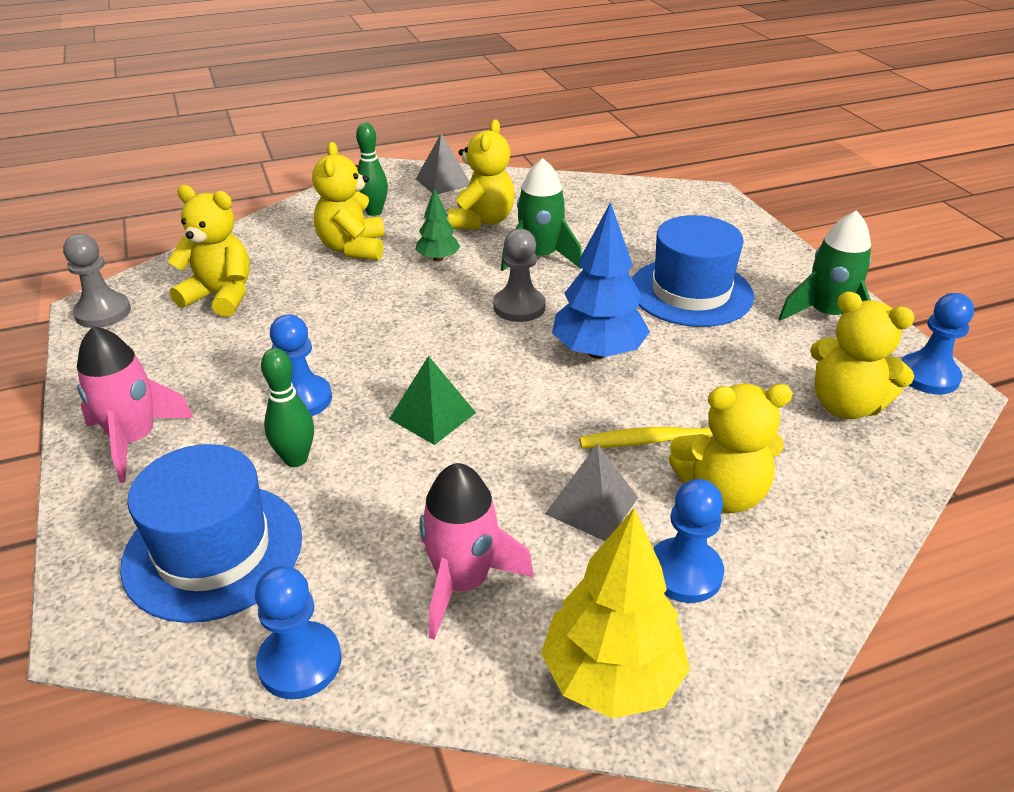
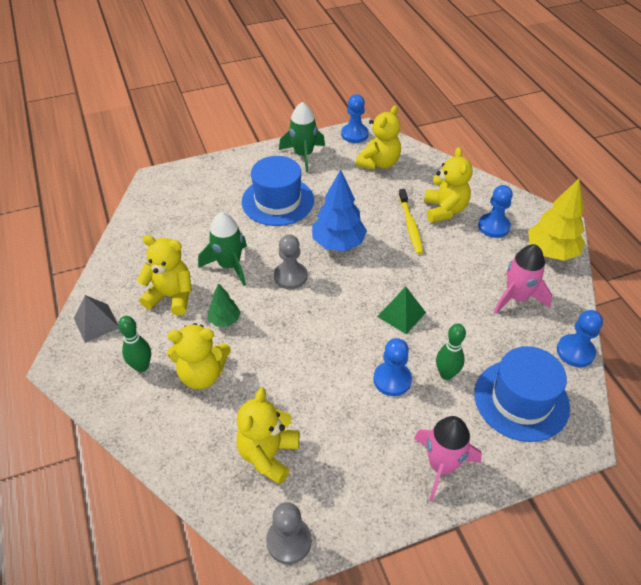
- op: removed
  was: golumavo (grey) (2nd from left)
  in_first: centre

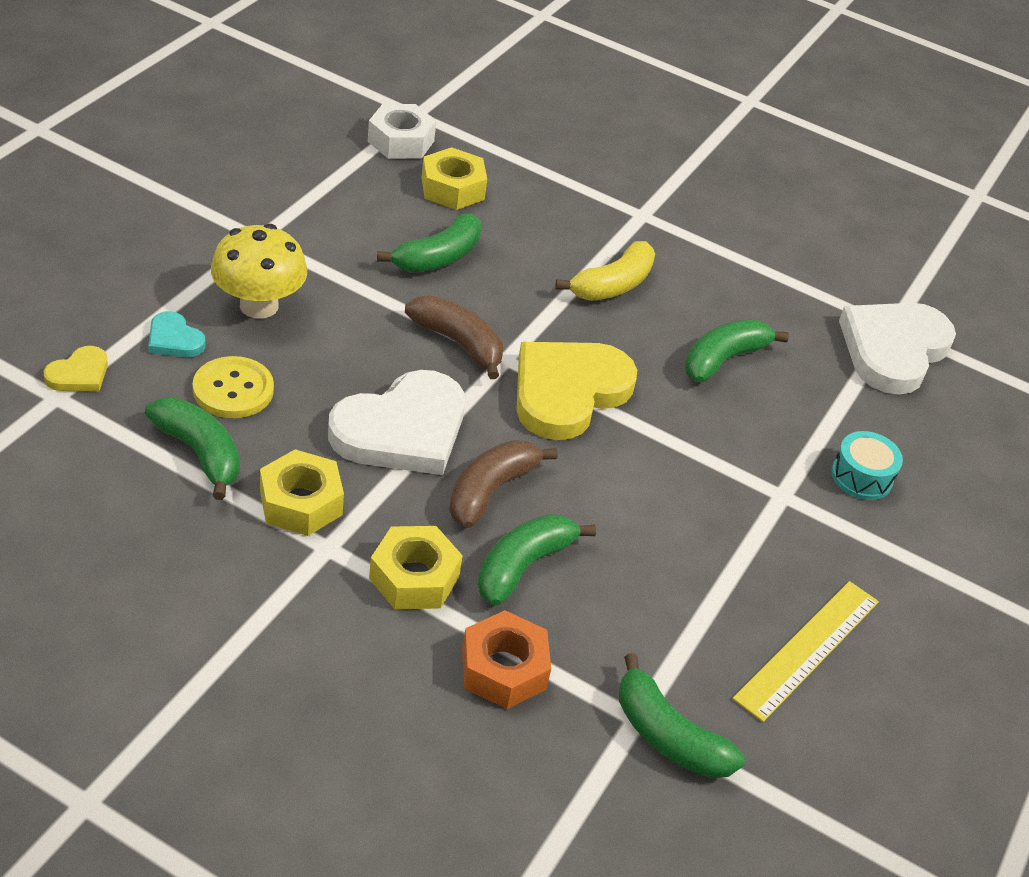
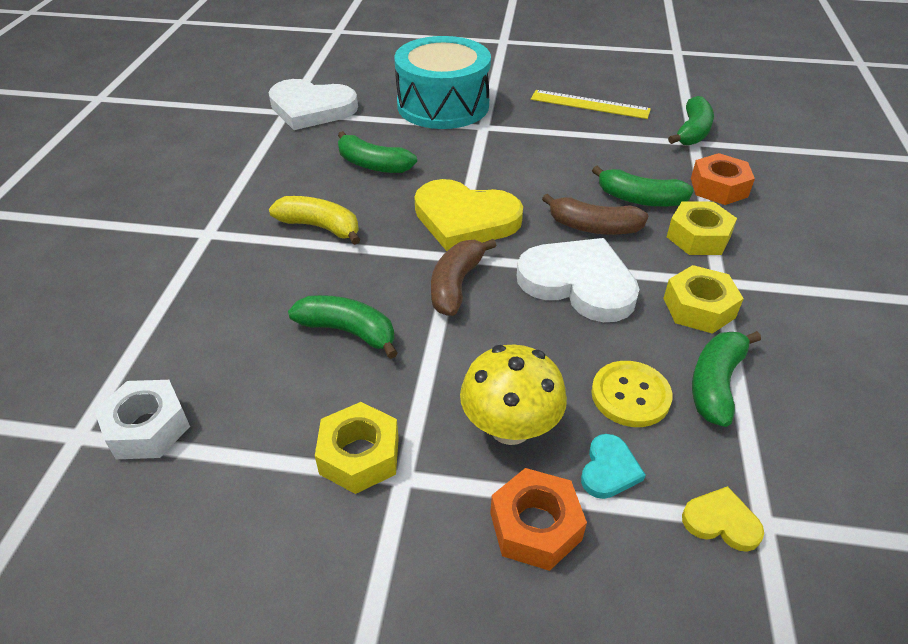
- op: moved
  was: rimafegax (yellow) (3rd from left in the first image)
  now: rimafegax (yellow) (1st from left)
  in_first: top centre
  in_second: bottom centre
- op: resized
  was: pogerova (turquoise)
  in_first: middle right
  in_second: top centre
  ratio: 2.39
- op: added
  now: rimafegax (orange) (1st from left)
  in_second: bottom centre

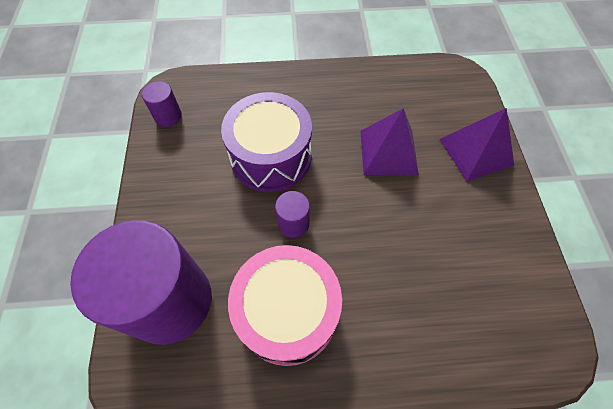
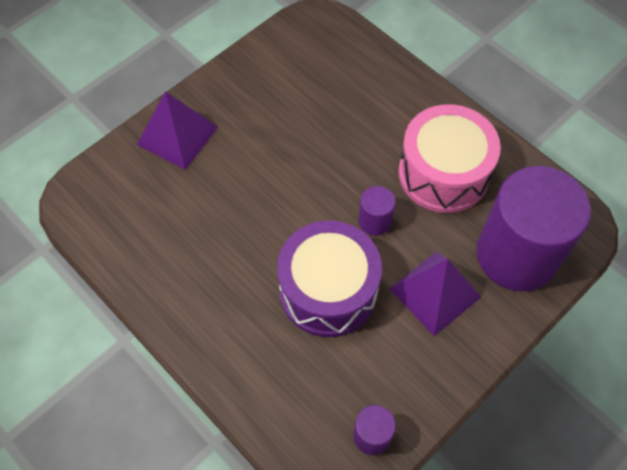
- op: moved
  was: golumavo (purple) (1st from left in the first image)
  now: golumavo (purple) (2nd from left)
  in_first: centre
  in_second: middle right

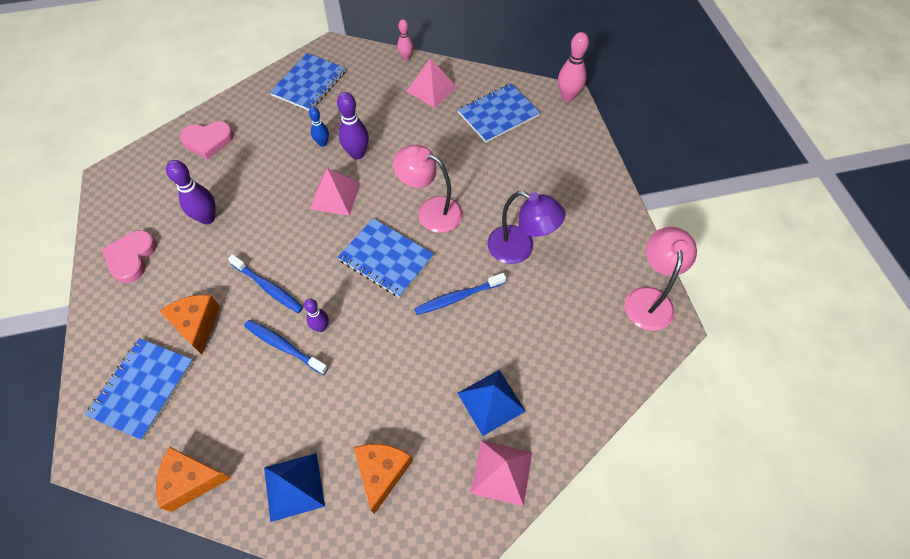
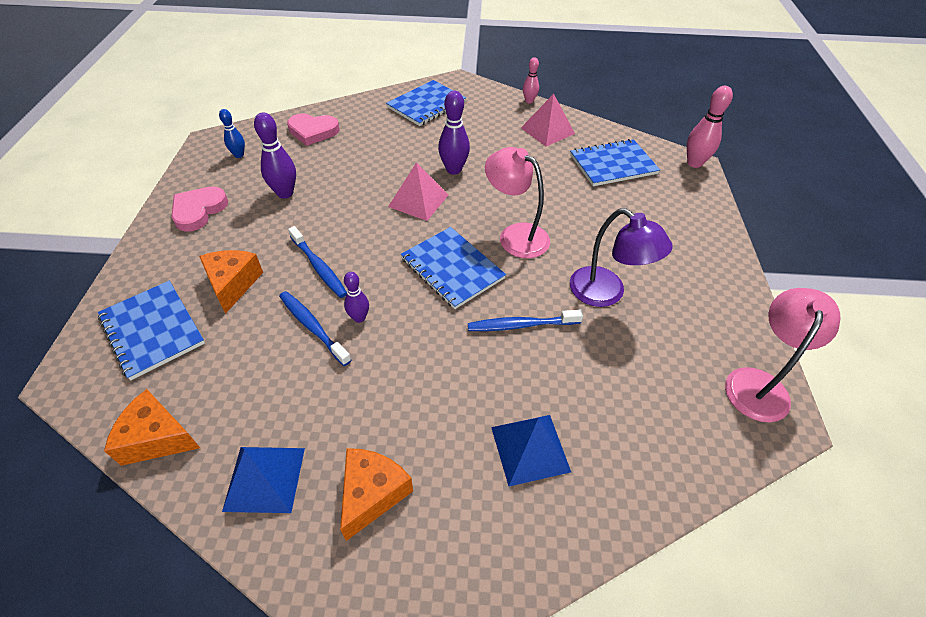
- op: turned
  was: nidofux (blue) (1st from left)
  in_first: bottom left
  in_second: middle left
  clockwise: -75
- op: moved
  was: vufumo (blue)
  in_first: top centre
  in_second: top left
- op: removed
  was: golumavo (pink) (3rd from left)
  in_first: bottom centre

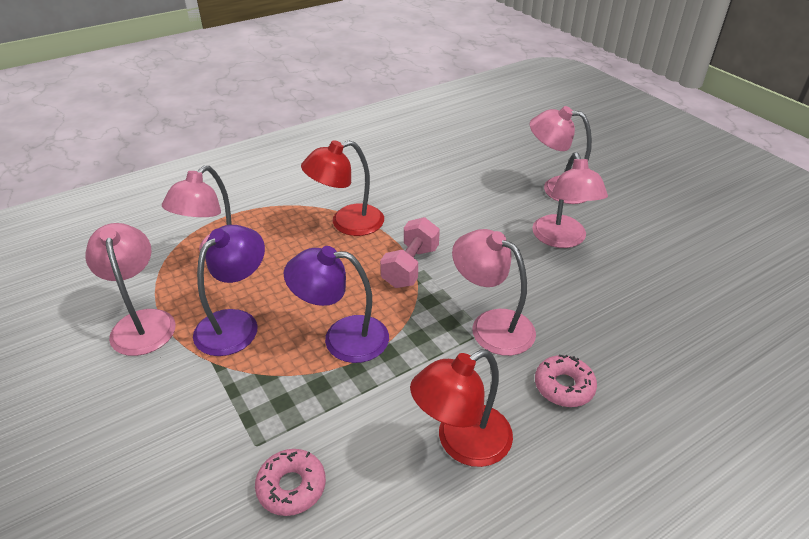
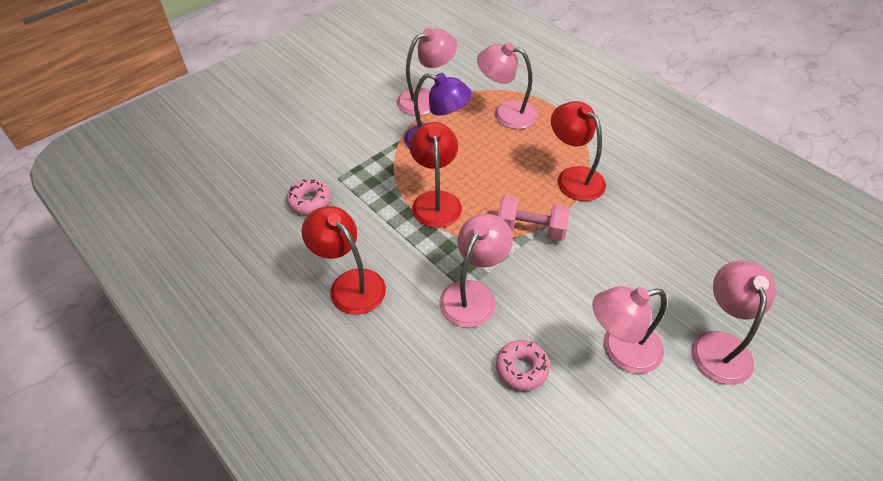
- op: recoloured
  was: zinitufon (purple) (2nd from left)
  now: zinitufon (red) (2nd from left)
  in_first: centre
  in_second: centre
- op: moved
  was: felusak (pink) (2nd from left)
  in_first: bottom right
  in_second: bottom centre

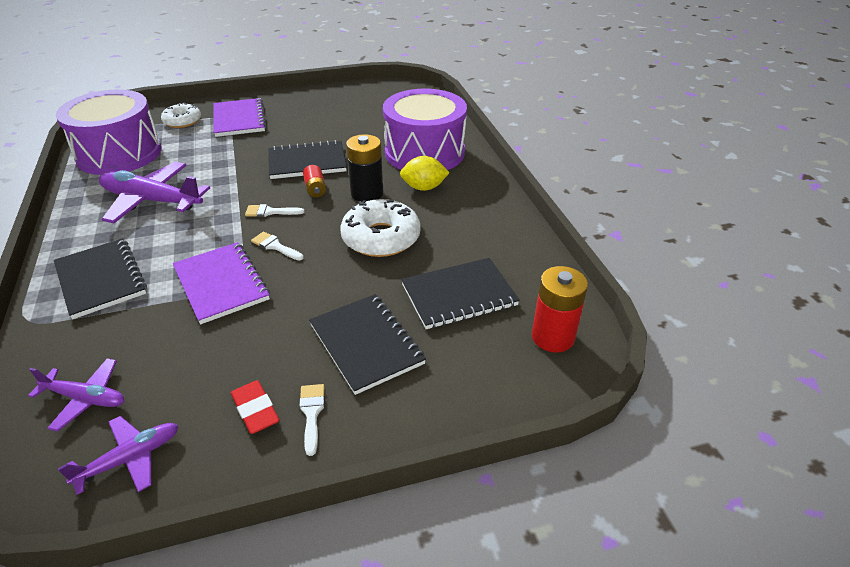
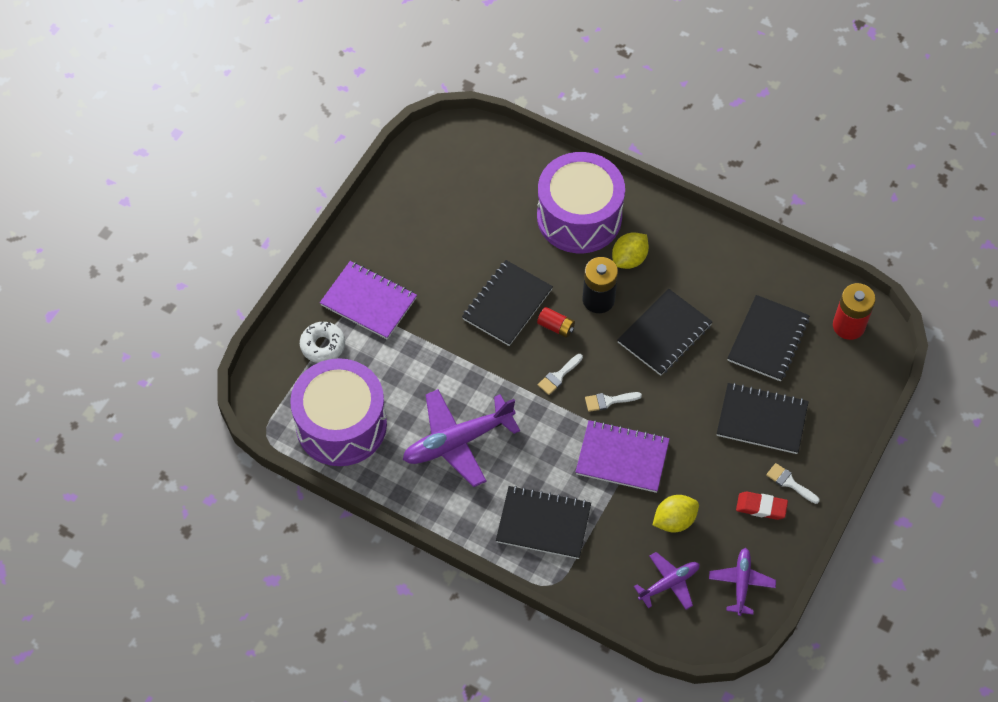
- op: replaced
  was: felusak (white) (2nd from left)
  now: nidofux (black) (3rd from left)
  in_first: centre
  in_second: centre
- op: added
  now: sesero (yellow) (2nd from left)
  in_second: bottom right

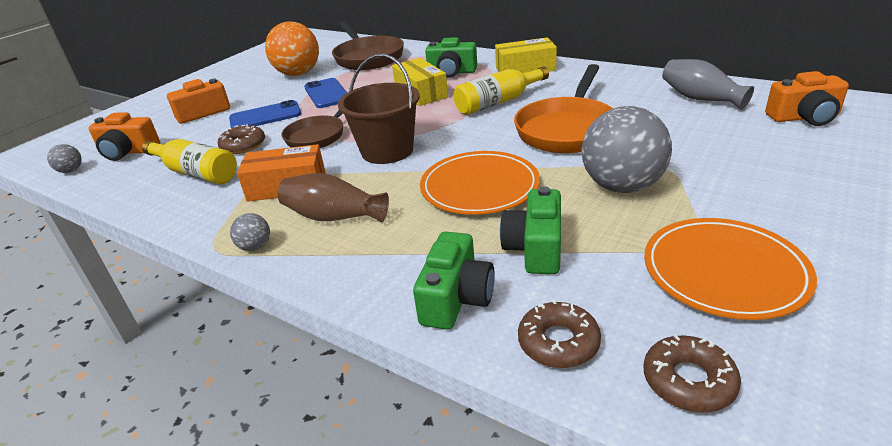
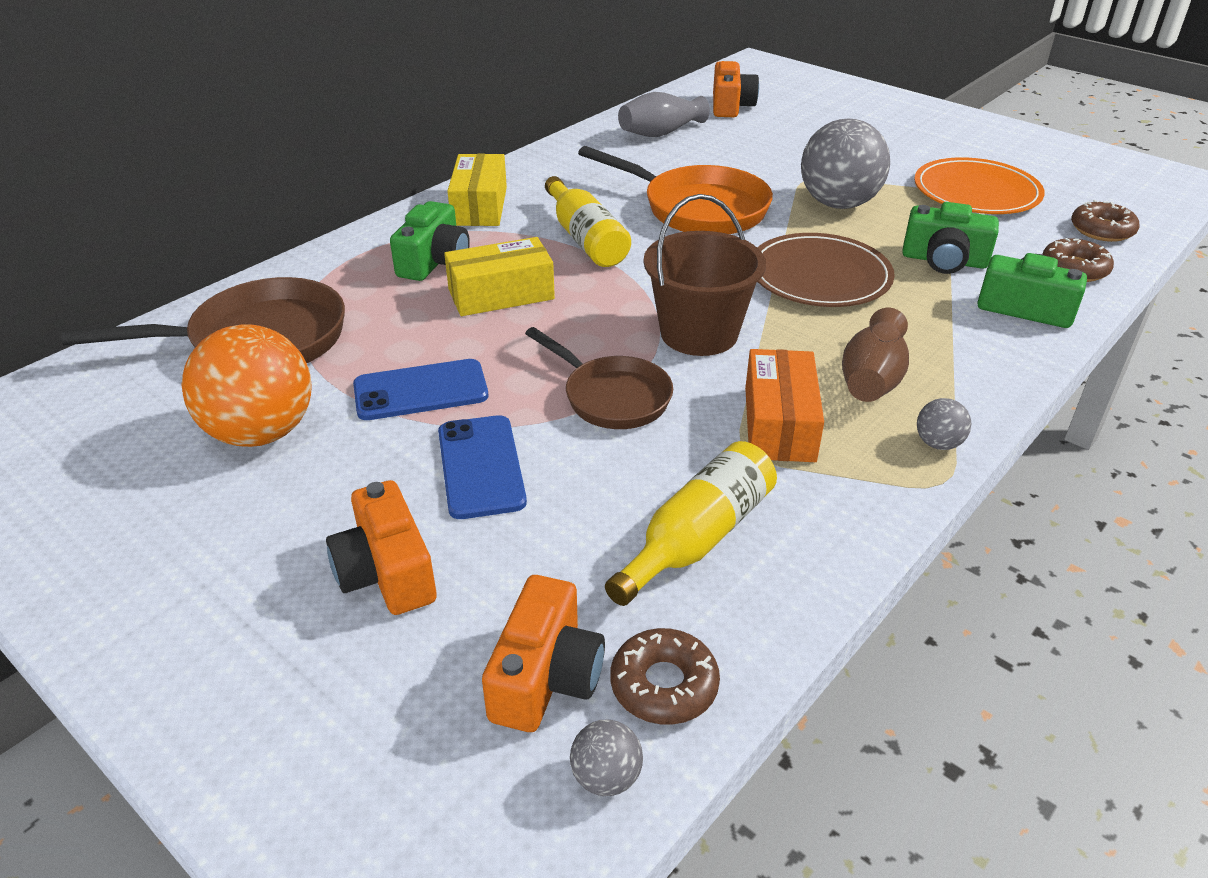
- op: moved
  was: felusak (brown) (1st from left)
  in_first: top left
  in_second: bottom centre
- op: recoloured
  was: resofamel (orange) (1st from left)
  now: resofamel (brown)
  in_first: centre
  in_second: top right

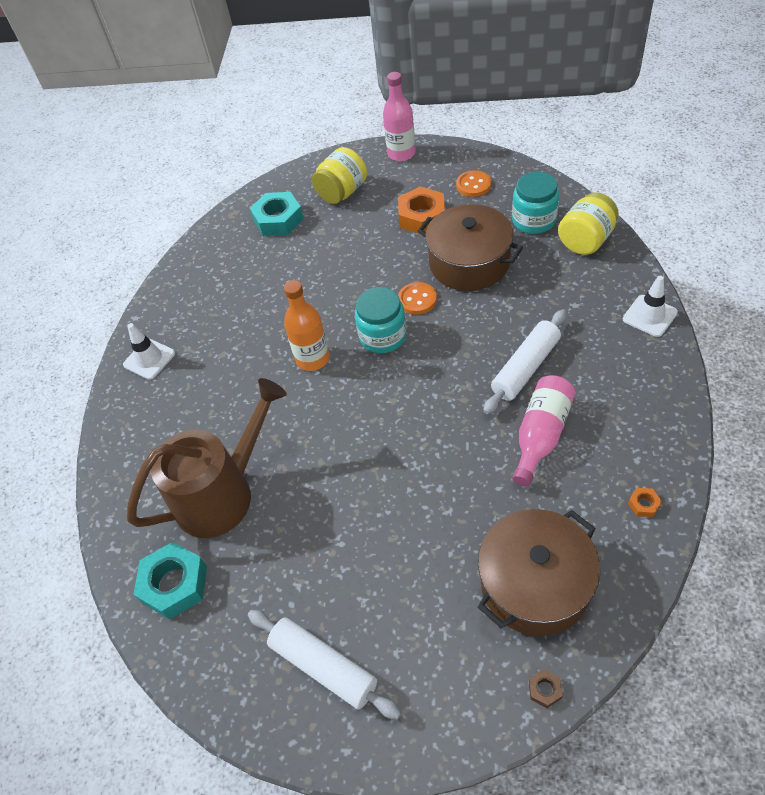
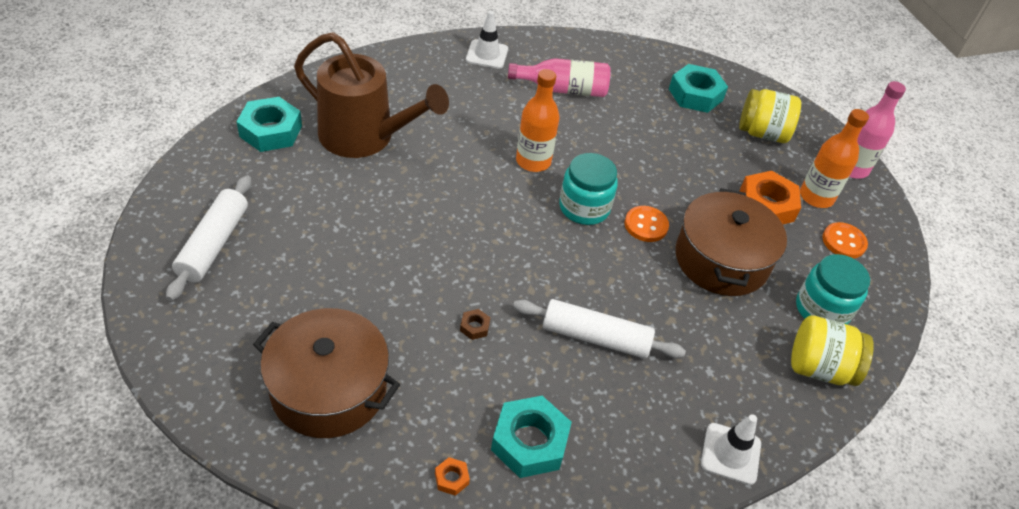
- op: moved
  was: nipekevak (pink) (2nd from left in the first image)
  now: nipekevak (pink) (1st from left)
  in_first: middle right
  in_second: top centre
- op: moved
  was: rimafegax (brown)
  in_first: bottom right
  in_second: centre
- op: added
  now: rimafegax (turquoise) (2nd from left)
  in_second: bottom centre
- op: added
  now: nipekevak (orange) (2nd from left)
  in_second: top right

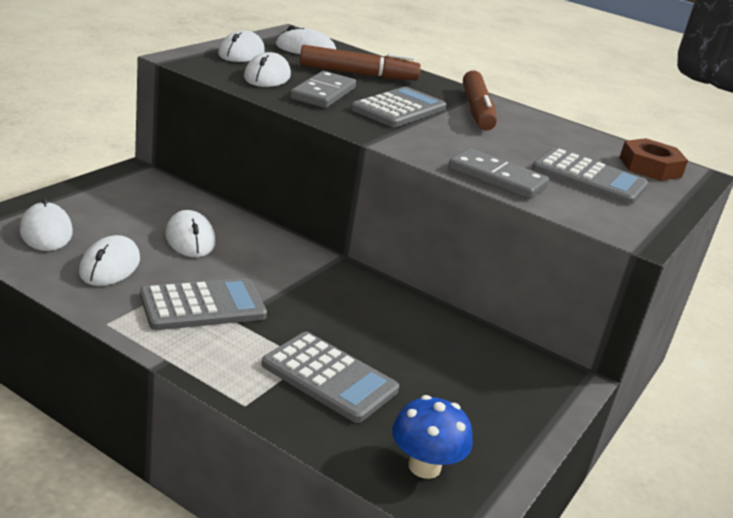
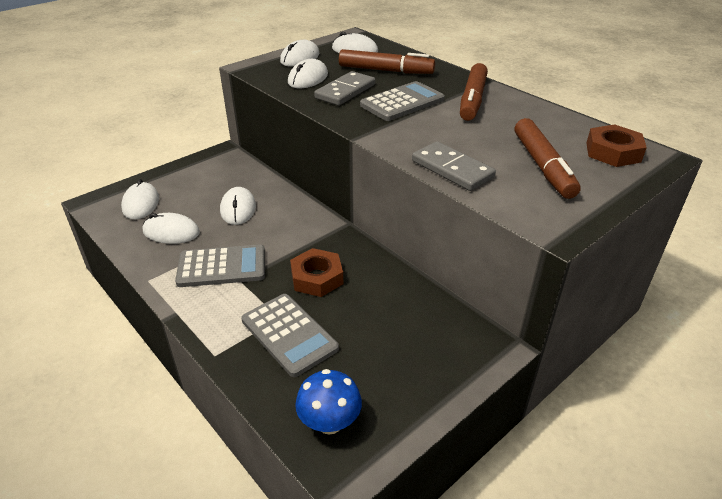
- op: turned
  was: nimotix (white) (2nd from left)
  in_first: middle left
  in_second: middle left
  clockwise: 75
- op: replaced
  was: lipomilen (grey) (4th from left)
  now: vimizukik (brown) (3rd from left)
  in_first: middle right
  in_second: top right
- op: added
  now: rimafegax (brown) (1st from left)
  in_second: centre

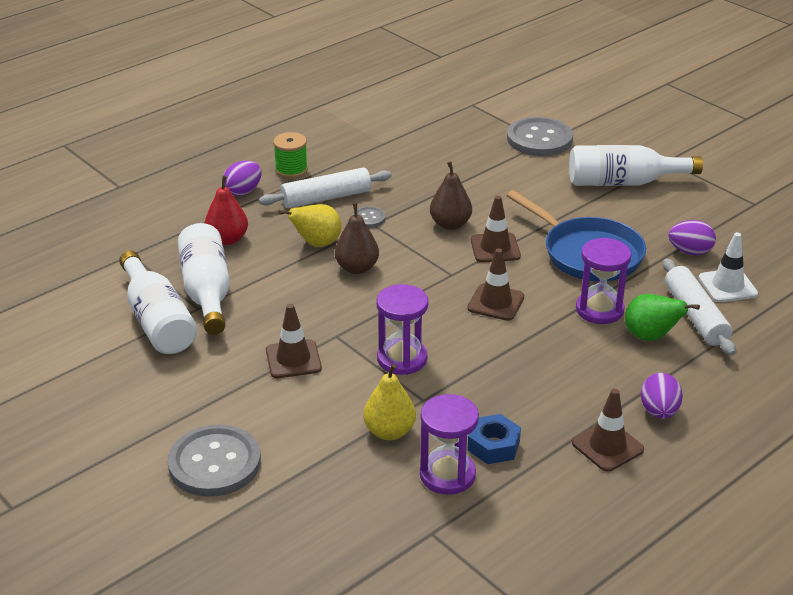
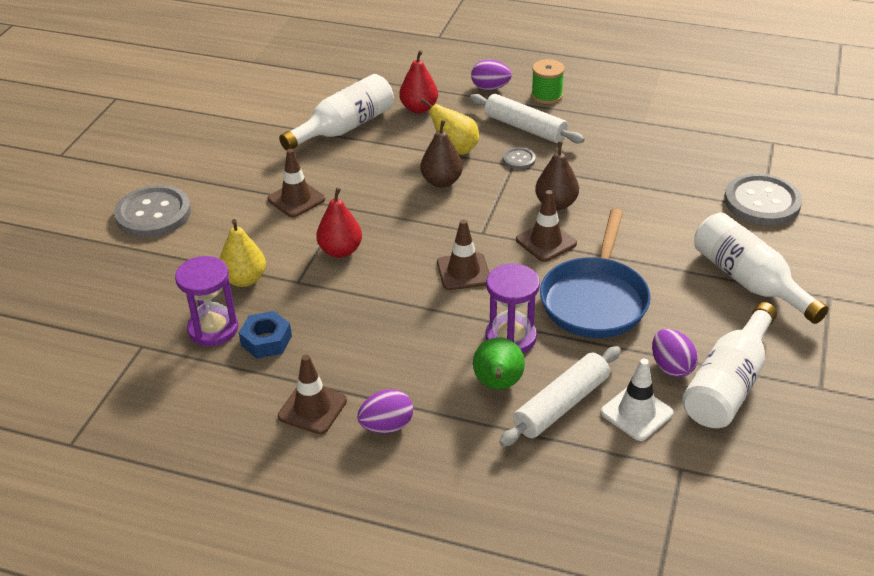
- op: moved
  was: nipekevak (white) (1st from left in the first image)
  now: nipekevak (white) (2nd from left)
  in_first: middle left
  in_second: middle right
- op: replaced
  was: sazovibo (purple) (1st from left)
  now: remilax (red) (1st from left)
  in_first: centre
  in_second: centre

